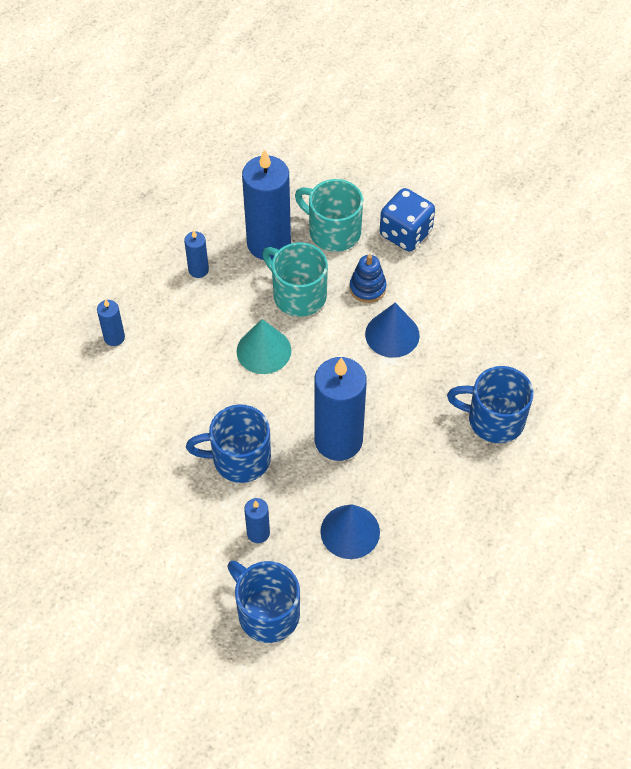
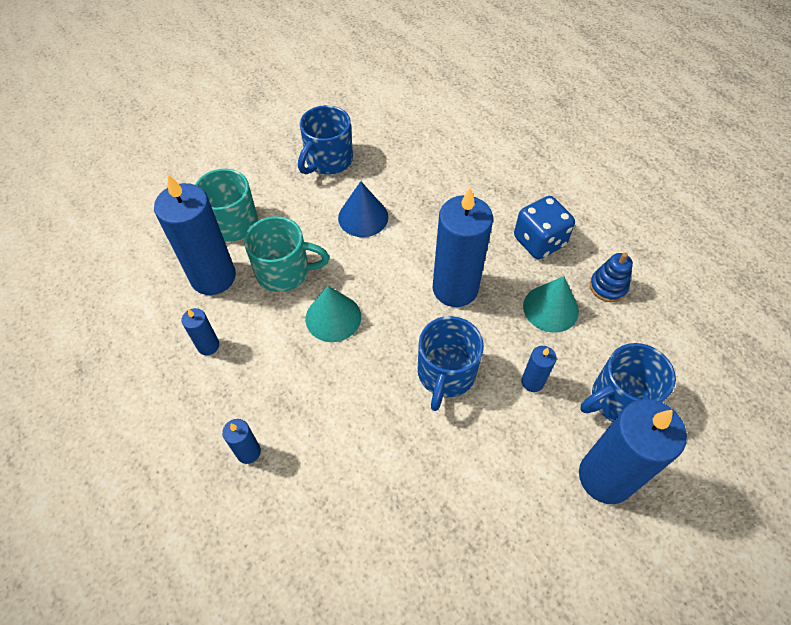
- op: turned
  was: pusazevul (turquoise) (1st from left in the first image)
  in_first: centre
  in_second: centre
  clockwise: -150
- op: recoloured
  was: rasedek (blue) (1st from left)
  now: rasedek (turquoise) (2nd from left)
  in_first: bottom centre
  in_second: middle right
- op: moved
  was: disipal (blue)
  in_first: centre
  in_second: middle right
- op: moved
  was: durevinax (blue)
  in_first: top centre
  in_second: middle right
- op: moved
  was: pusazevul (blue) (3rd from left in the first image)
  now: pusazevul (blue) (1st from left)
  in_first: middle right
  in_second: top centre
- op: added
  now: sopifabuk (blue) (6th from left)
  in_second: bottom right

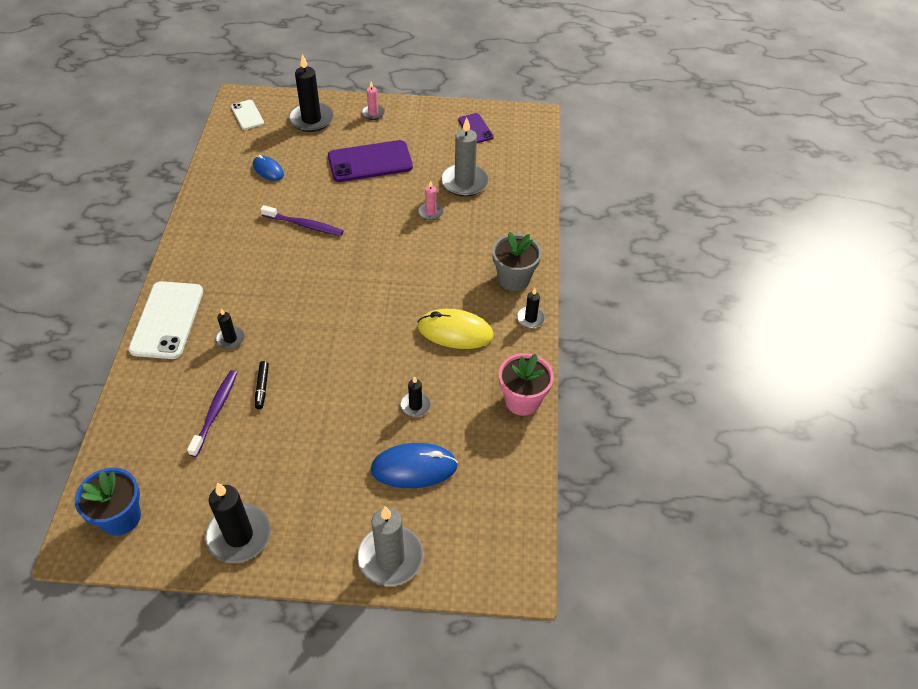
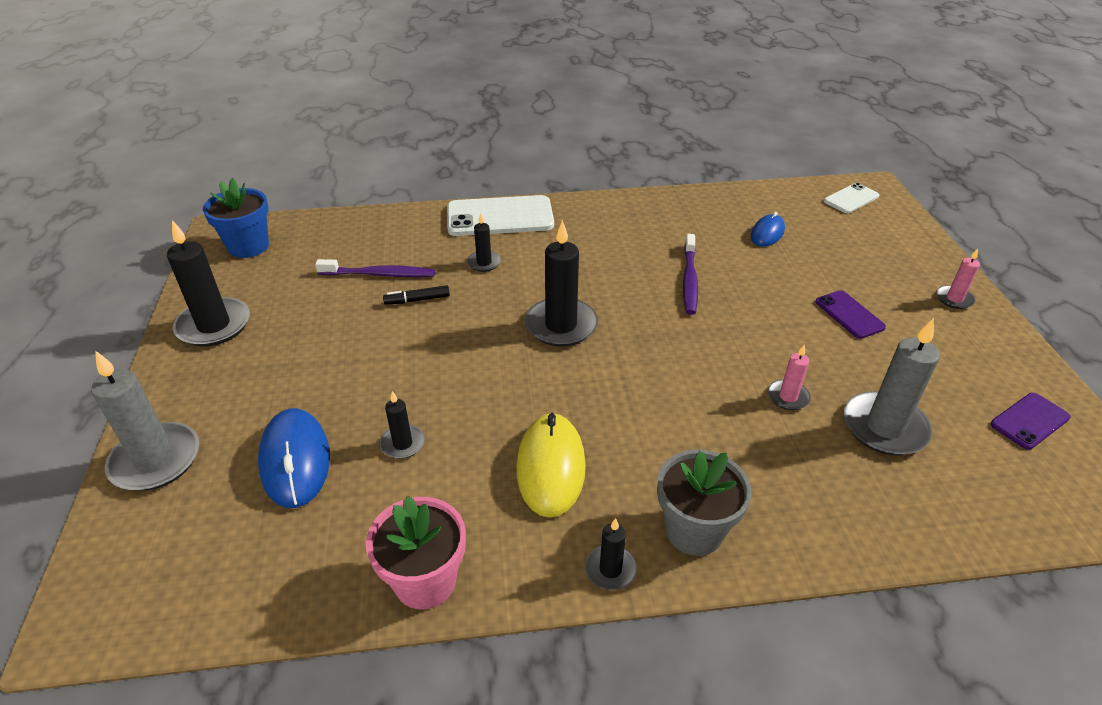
- op: moved
  was: sopifabuk (black) (3rd from left in the first image)
  now: sopifabuk (black) (4th from left)
  in_first: top centre
  in_second: centre
- op: resized
  was: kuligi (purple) (1st from left)
  in_first: top centre
  in_second: middle right
  ratio: 0.54

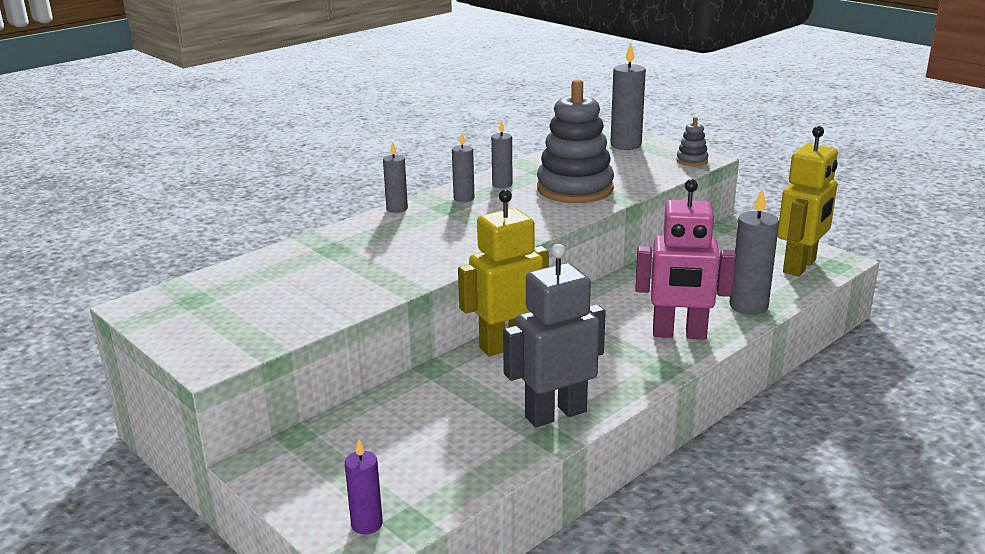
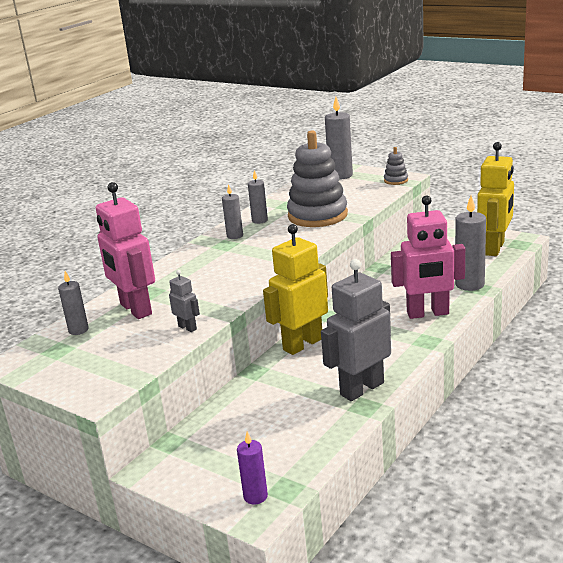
- op: moved
  was: sopifabuk (grey) (1st from left)
  in_first: top centre
  in_second: middle left
- op: added
  now: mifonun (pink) (1st from left)
  in_second: middle left
- op: added
  now: mifonun (grey) (1st from left)
  in_second: middle left

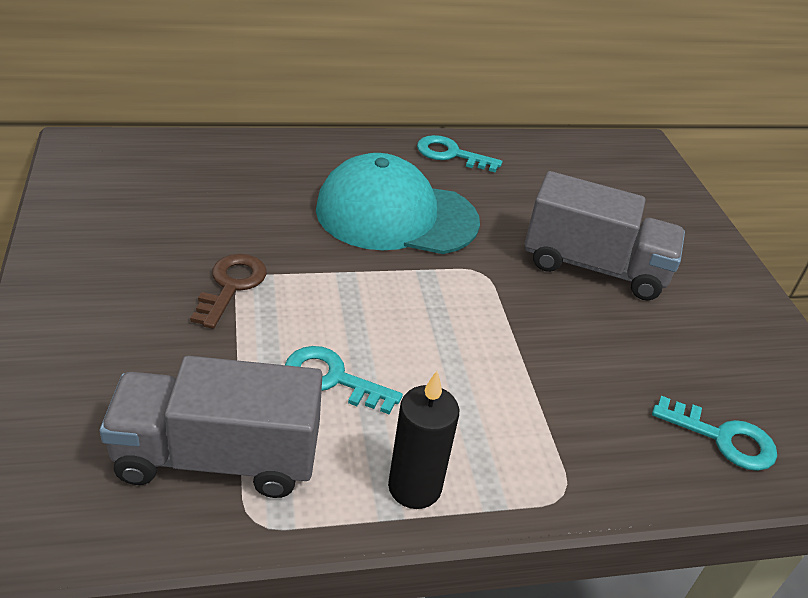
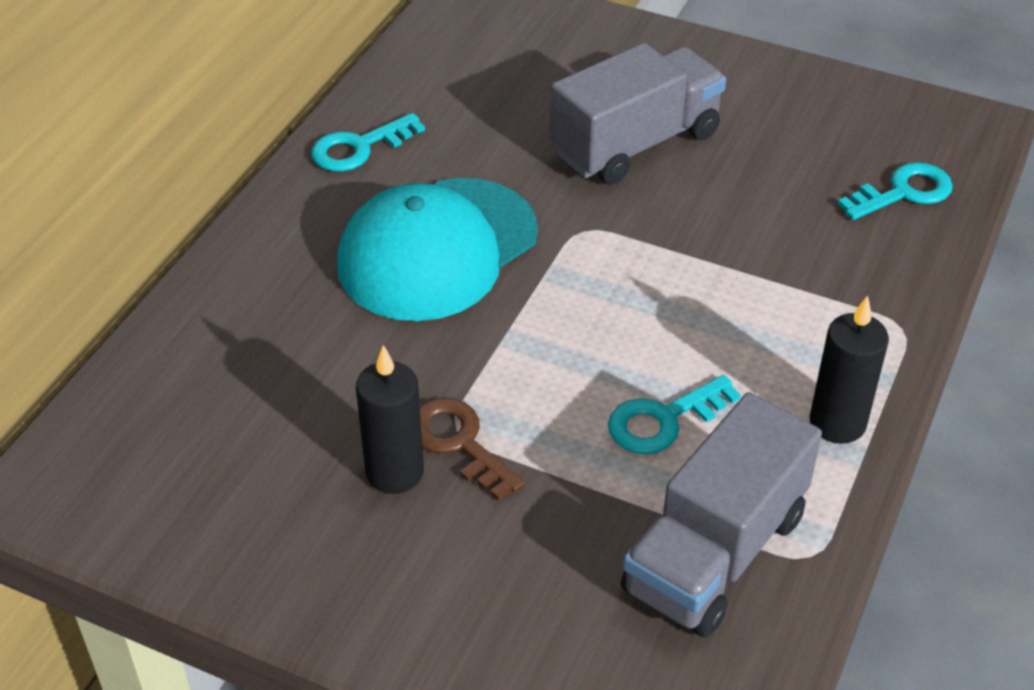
- op: added
  now: sopifabuk (black) (1st from left)
  in_second: centre

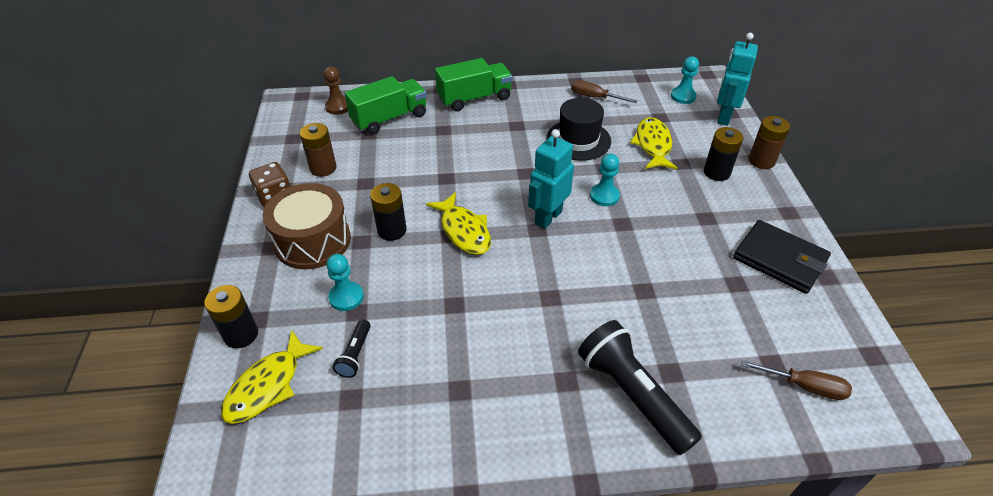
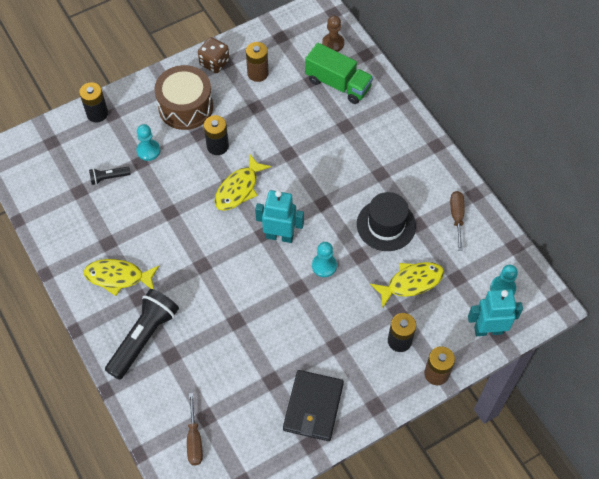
- op: moved
  was: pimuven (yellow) (1st from left)
  in_first: bottom left
  in_second: middle left
- op: removed
  was: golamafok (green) (2nd from left)
  in_first: top centre

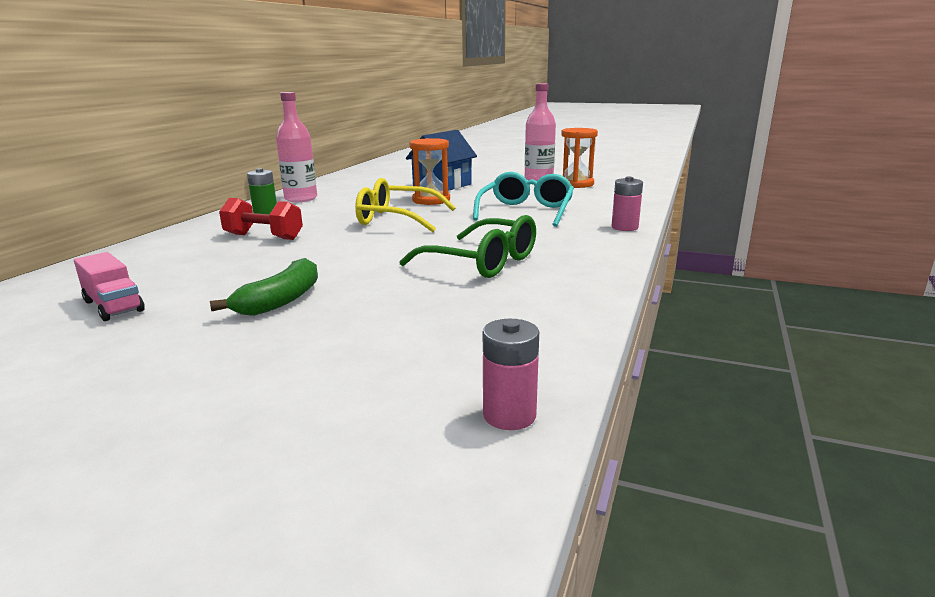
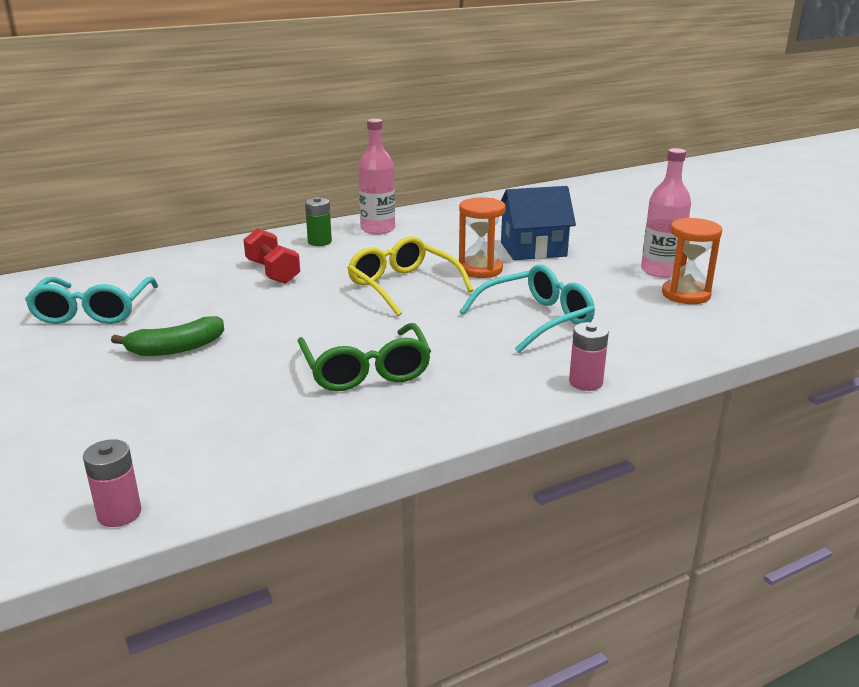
- op: replaced
  was: golamafok (pink)
  now: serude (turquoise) (1st from left)
  in_first: middle left
  in_second: middle left

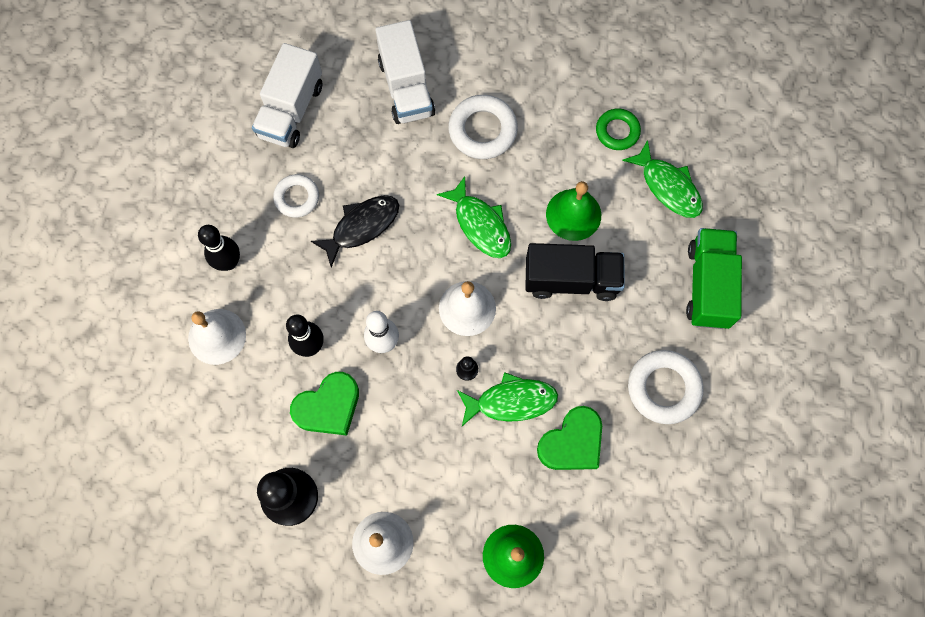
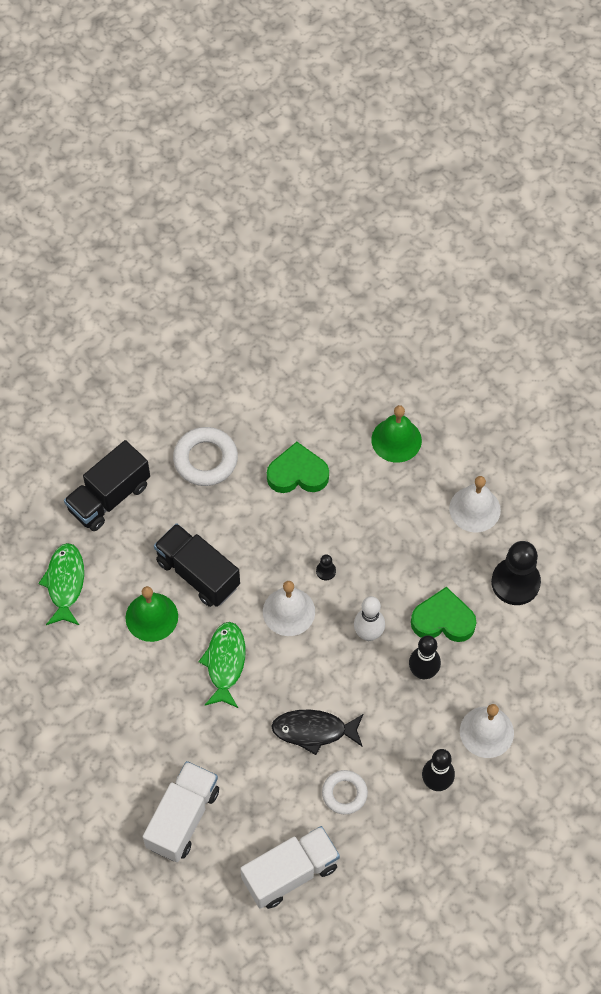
- op: removed
  was: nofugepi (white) (2nd from left)
  in_first: top centre
- op: removed
  was: pimuven (green) (2nd from left)
  in_first: centre
- op: removed
  was: nofugepi (green)
  in_first: top right
- op: recoloured
  was: golamafok (green)
  now: golamafok (black) (1st from left)
  in_first: middle right
  in_second: middle left

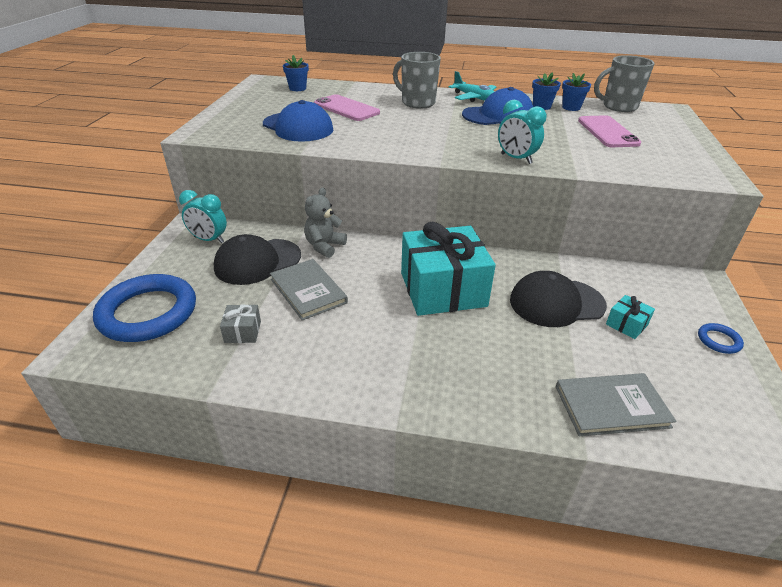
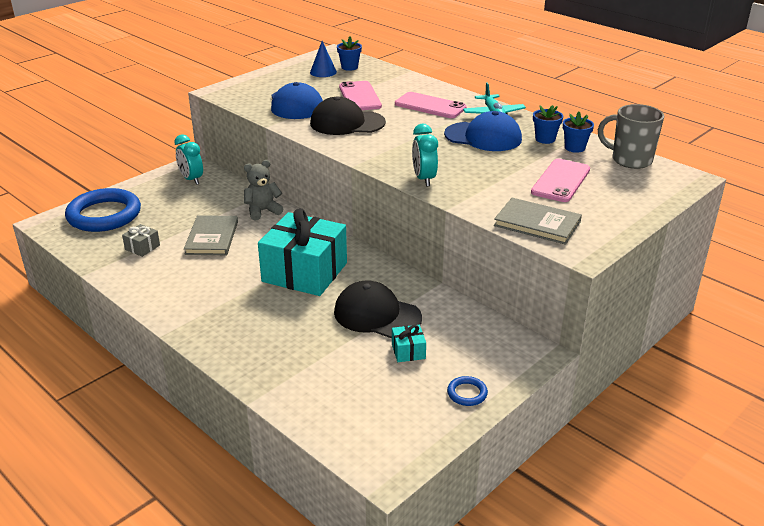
- op: moved
  was: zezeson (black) (1st from left)
  in_first: middle left
  in_second: top centre
- op: replaced
  was: pusazevul (grey) (1st from left)
  now: kuligi (pink) (2nd from left)
  in_first: top centre
  in_second: top centre
- op: moved
  was: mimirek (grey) (2nd from left)
  in_first: bottom right
  in_second: middle right
- op: added
  now: rasedek (blue)
  in_second: top centre

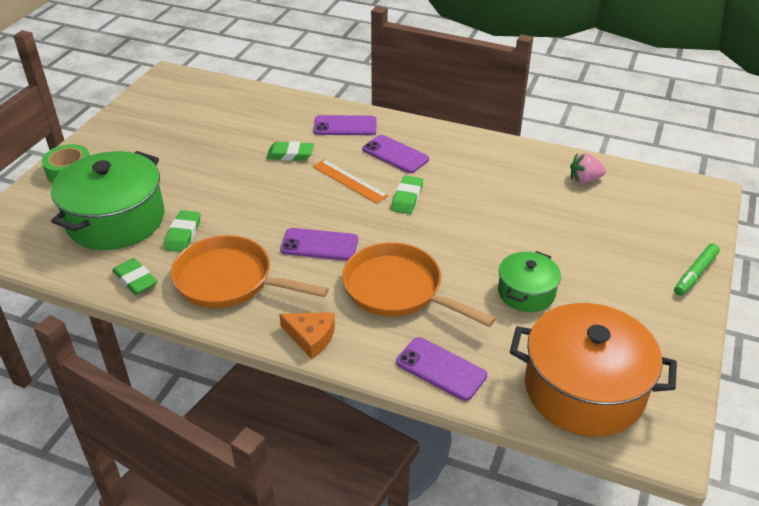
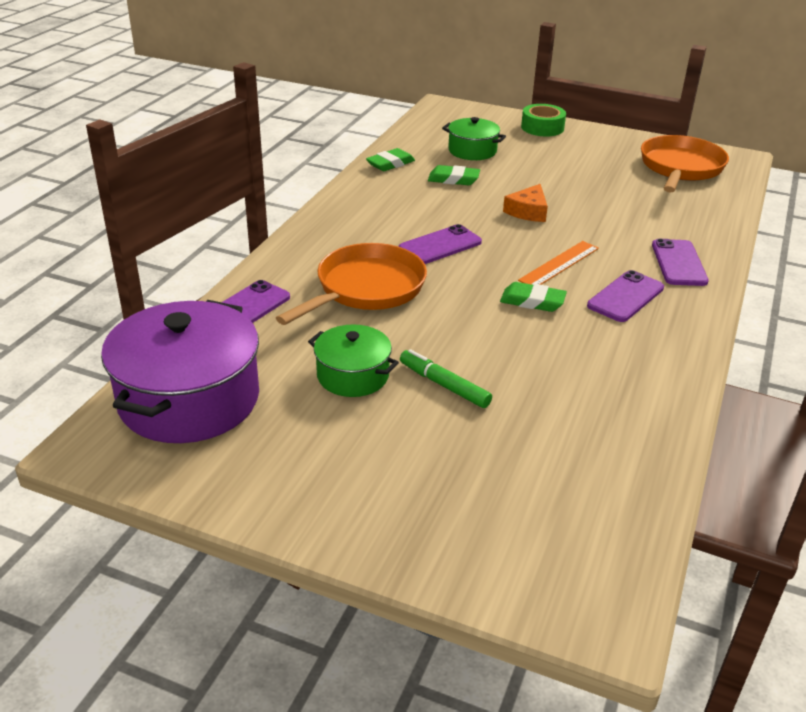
- op: resized
  was: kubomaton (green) (1st from left in the first image)
  in_first: middle left
  in_second: top centre
  ratio: 0.54
- op: moved
  was: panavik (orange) (1st from left in the first image)
  now: panavik (orange) (2nd from left)
  in_first: middle left
  in_second: top right
- op: removed
  was: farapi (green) (3rd from left)
  in_first: top centre
- op: moved
  was: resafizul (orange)
  in_first: centre
  in_second: top centre
- op: turned
  was: kuligi (purple) (1st from left in the first image)
  in_first: centre
  in_second: centre
  clockwise: 45
- op: recoloured
  was: kubomaton (orange)
  now: kubomaton (purple)
  in_first: bottom right
  in_second: middle left
- op: removed
  was: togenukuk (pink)
  in_first: top right
- op: moved
  was: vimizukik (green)
  in_first: middle right
  in_second: centre

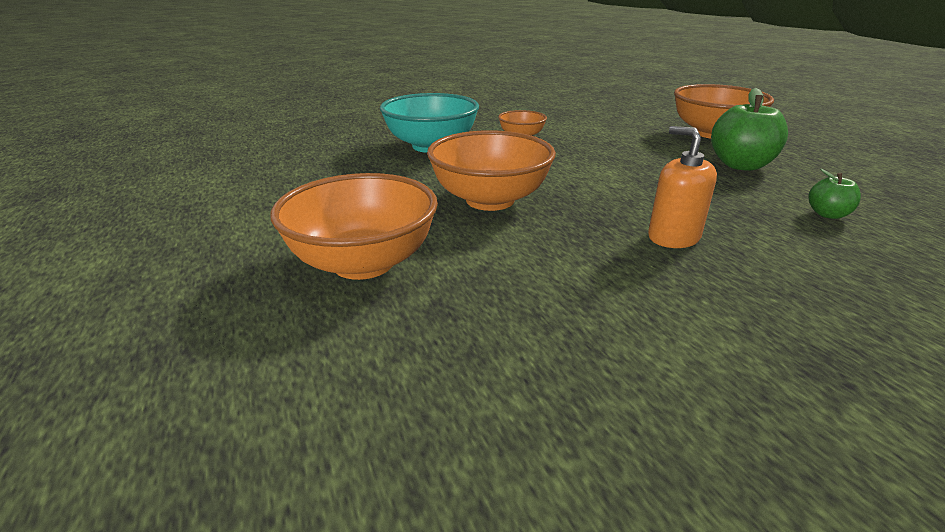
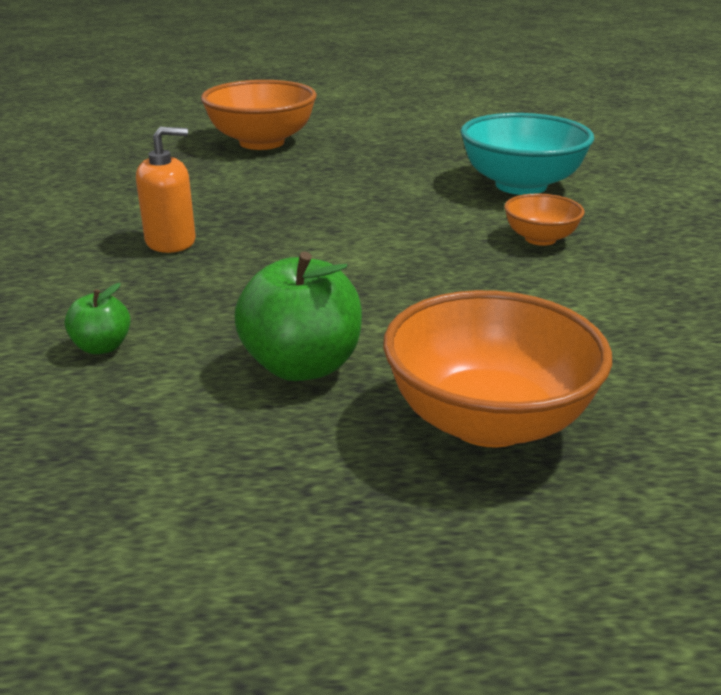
- op: removed
  was: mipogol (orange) (2nd from left)
  in_first: top centre

